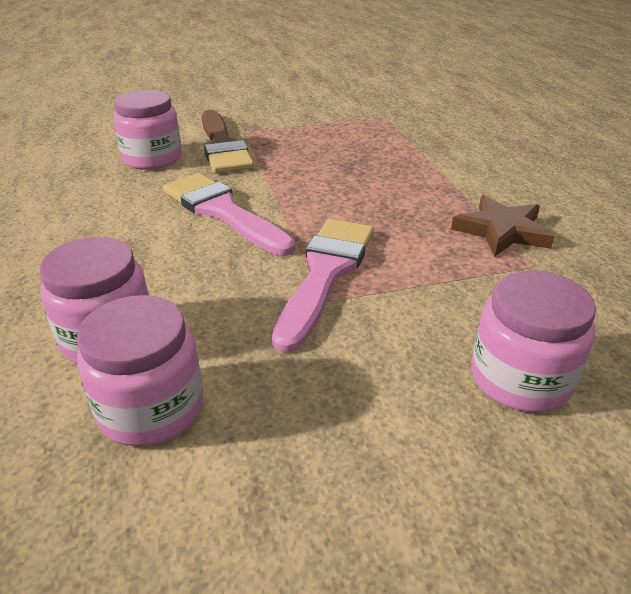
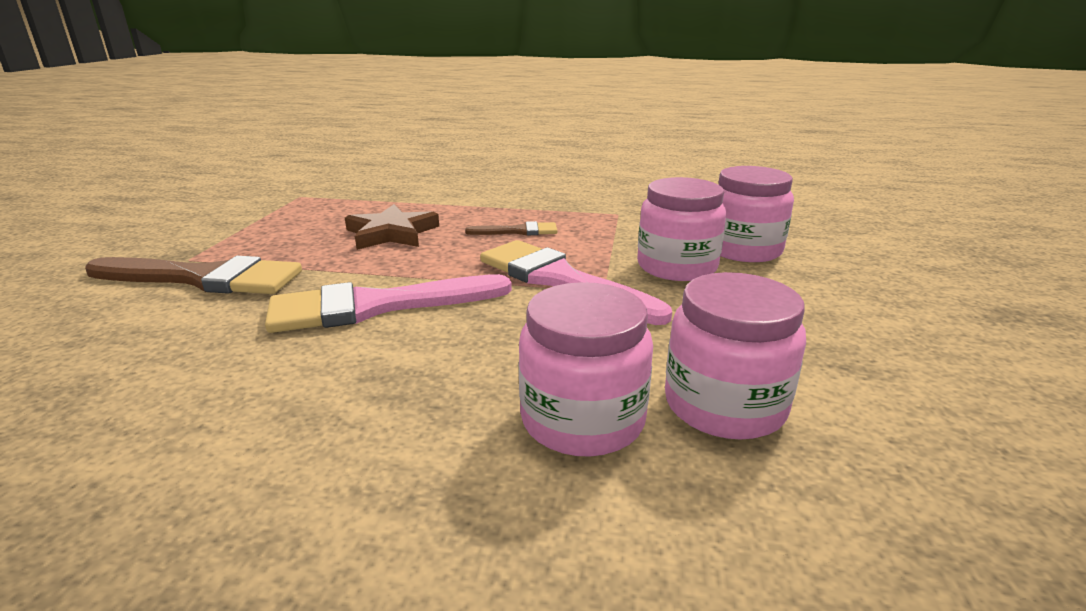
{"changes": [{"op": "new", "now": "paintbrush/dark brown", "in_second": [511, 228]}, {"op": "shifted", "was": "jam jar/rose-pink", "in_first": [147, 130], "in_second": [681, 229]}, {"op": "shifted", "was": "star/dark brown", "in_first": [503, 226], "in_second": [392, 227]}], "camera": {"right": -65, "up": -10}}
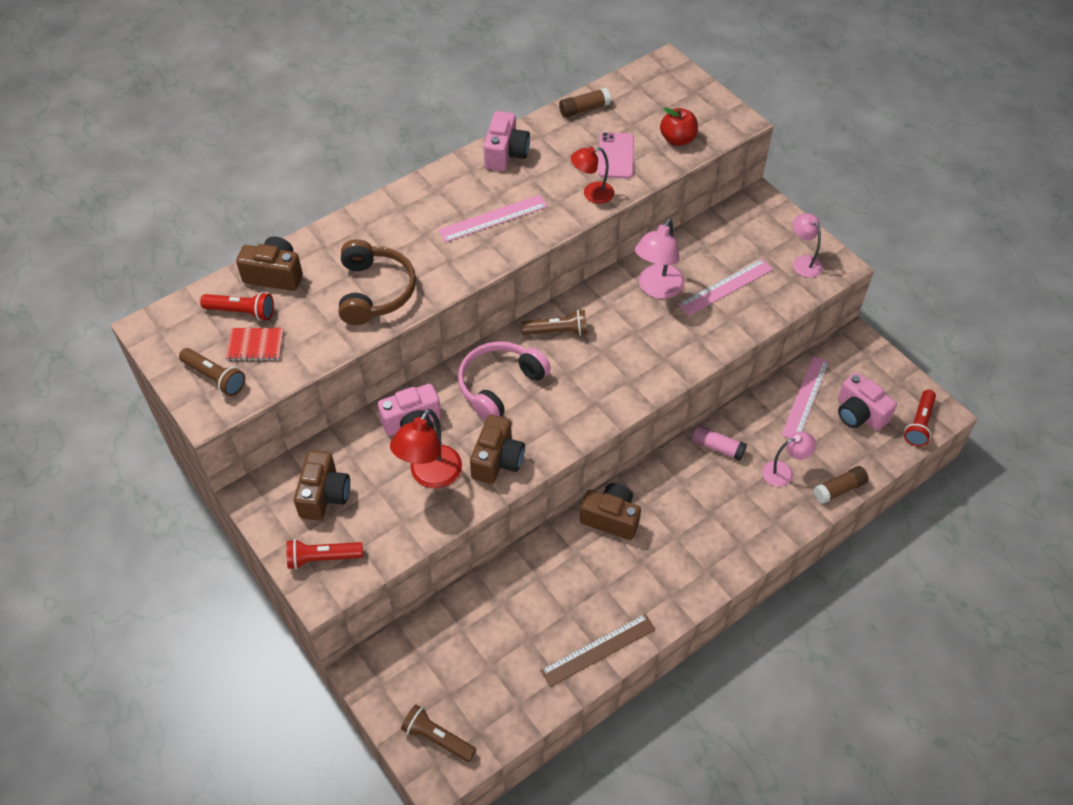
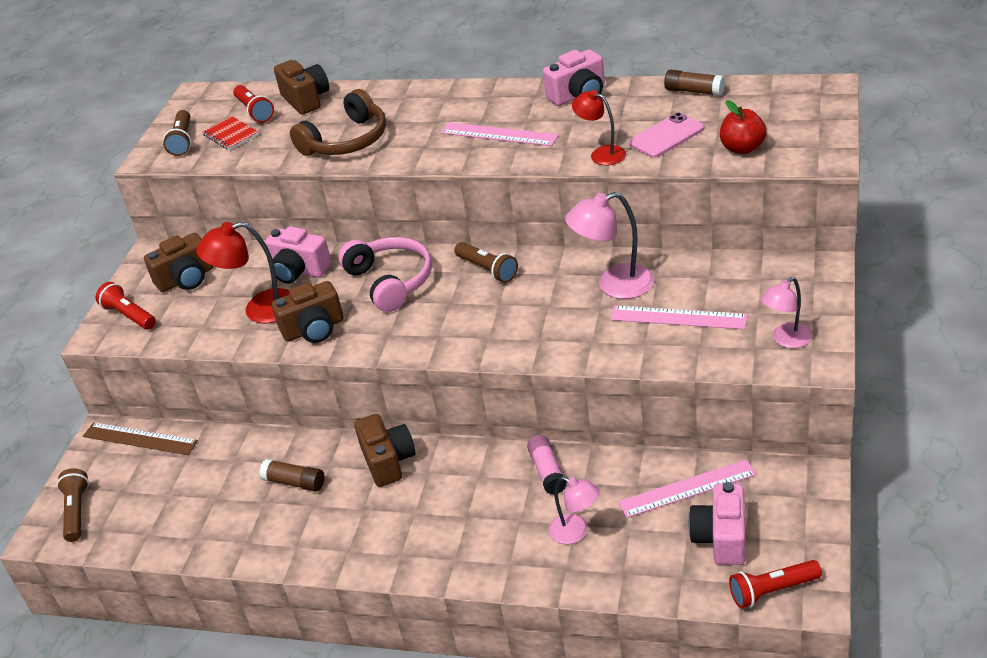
{"changes": [{"op": "shifted", "was": "ruler/dark brown", "in_first": [598, 650], "in_second": [140, 438]}, {"op": "shifted", "was": "stick of glue/dark brown", "in_first": [841, 485], "in_second": [292, 475]}, {"op": "rotated", "was": "over-ear headphones/rose-pink", "in_first": [504, 381], "in_second": [385, 274], "clockwise": 60}, {"op": "rotated", "was": "lamp/rose-pink", "in_first": [808, 245], "in_second": [786, 312], "clockwise": -150}], "camera": {"right": 55, "up": -15}}
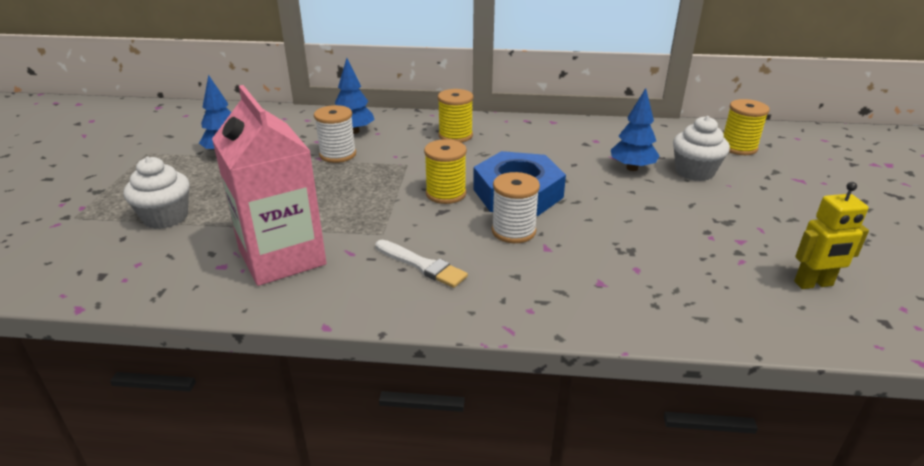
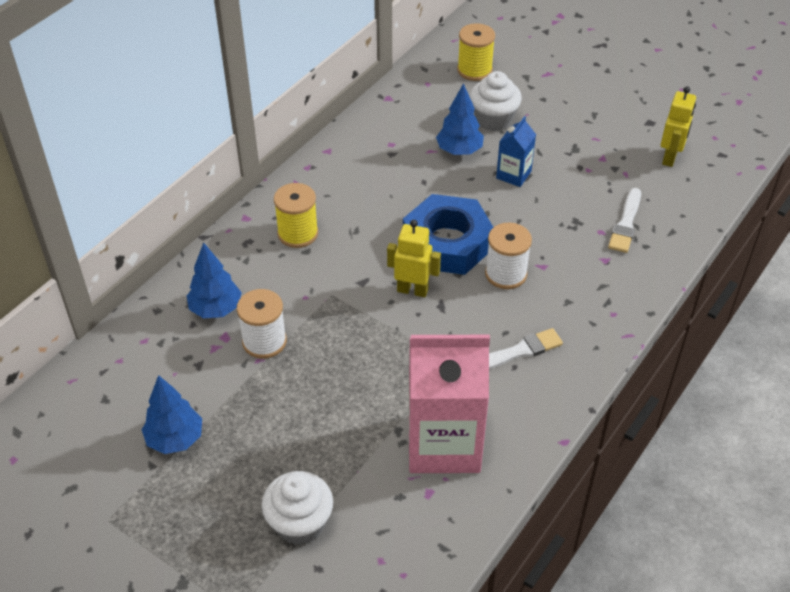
{"changes": [{"op": "new", "now": "juice carton/royal blue", "in_second": [516, 151]}, {"op": "new", "now": "paintbrush/white", "in_second": [624, 220]}, {"op": "swapped", "was": "bobbin/yellow", "now": "robot figure/yellow", "in_first": [445, 171], "in_second": [414, 258]}], "camera": {"right": -60, "up": 15}}
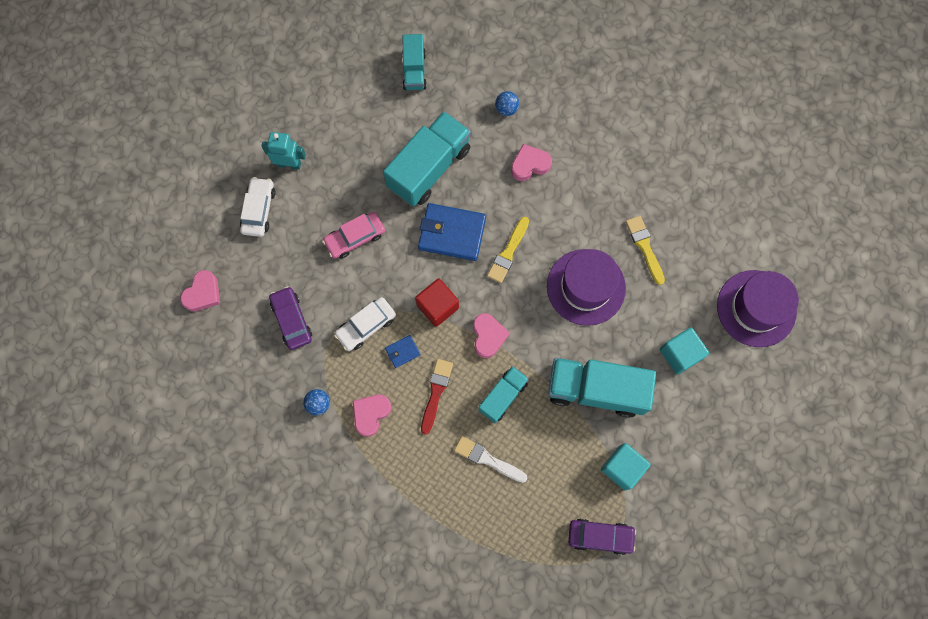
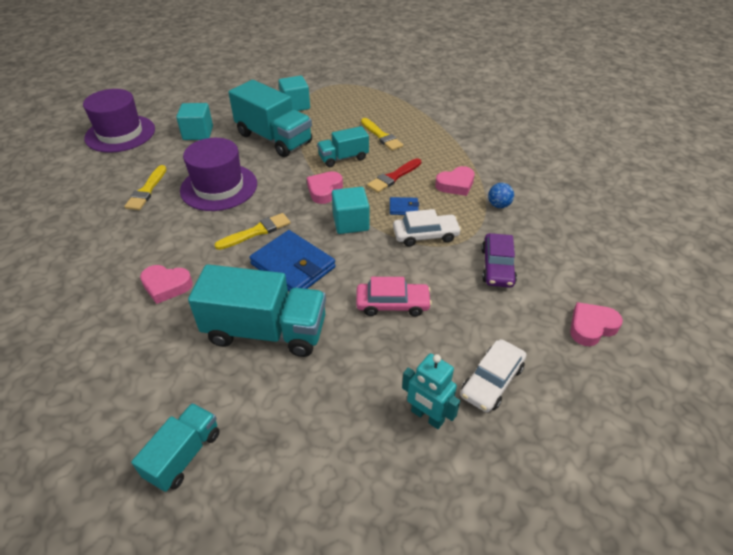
{"changes": [{"op": "gone", "was": "play ball/royal blue", "in_first": [507, 103]}, {"op": "gone", "was": "toy car/purple", "in_first": [602, 536]}, {"op": "repainted", "was": "solid cube/crimson", "now": "solid cube/teal", "in_first": [437, 303], "in_second": [351, 210]}, {"op": "repainted", "was": "paintbrush/white", "now": "paintbrush/yellow", "in_first": [491, 459], "in_second": [382, 134]}, {"op": "rotated", "was": "truck/teal", "in_first": [427, 159], "in_second": [257, 310], "clockwise": -150}], "camera": {"right": -150, "up": -30}}
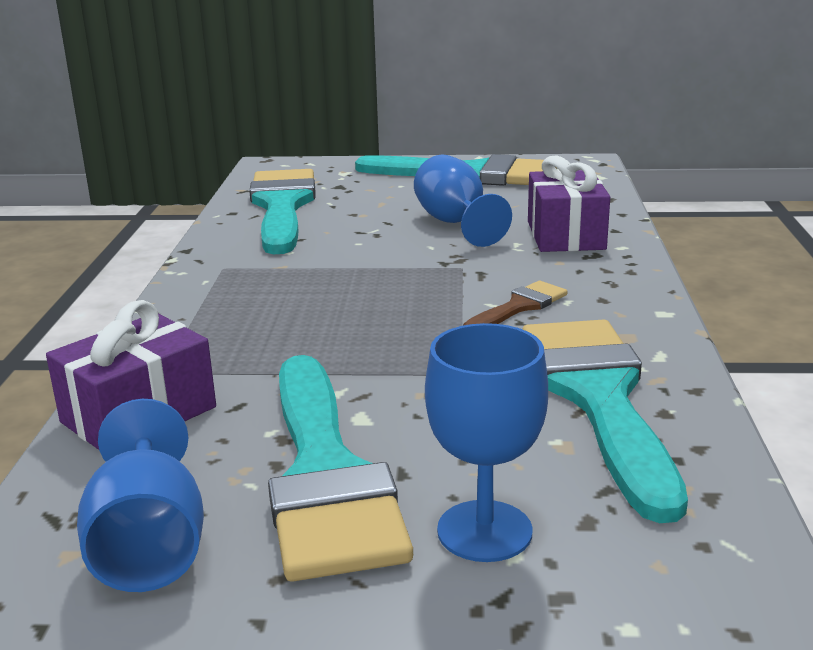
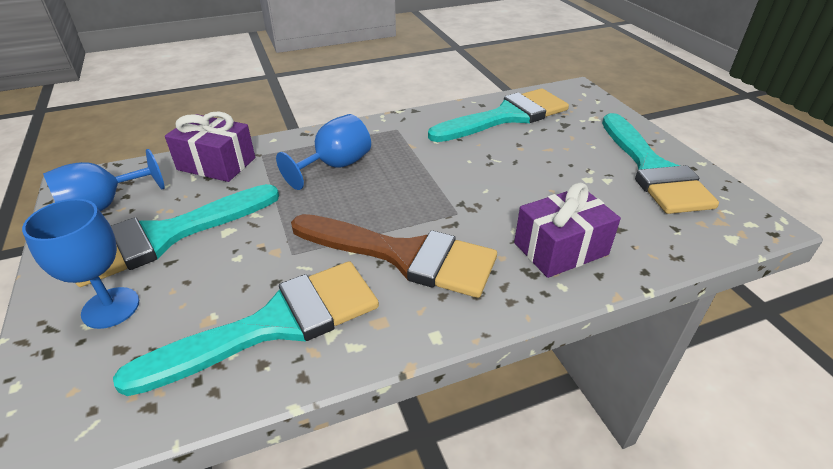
{"changes": [{"op": "shifted", "was": "chalice/royal blue", "in_first": [463, 200], "in_second": [323, 152]}, {"op": "scaled", "was": "paintbrush/dark brown", "in_first": [515, 303], "in_second": [394, 256], "ratio": 2.17}], "camera": {"right": 65, "up": 15}}
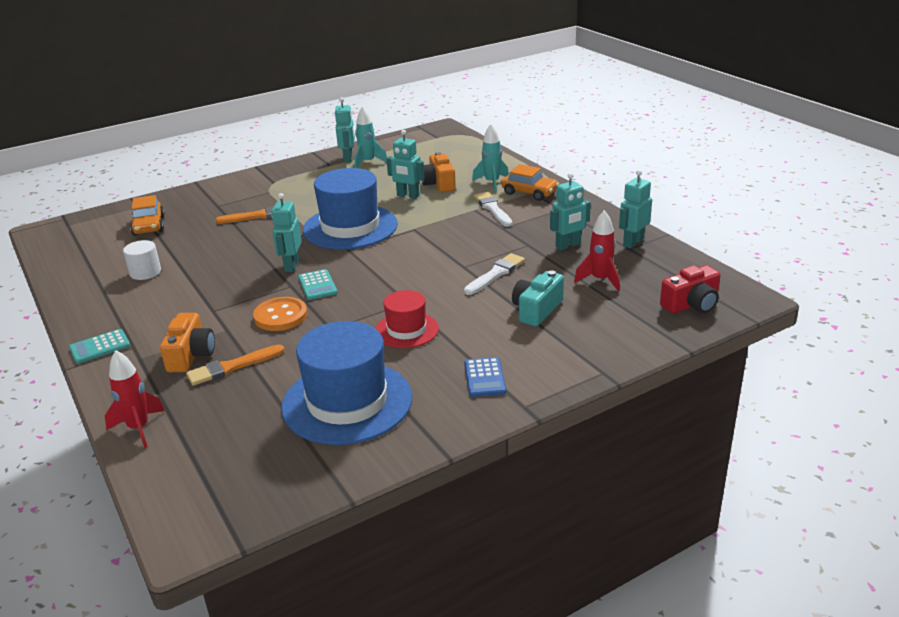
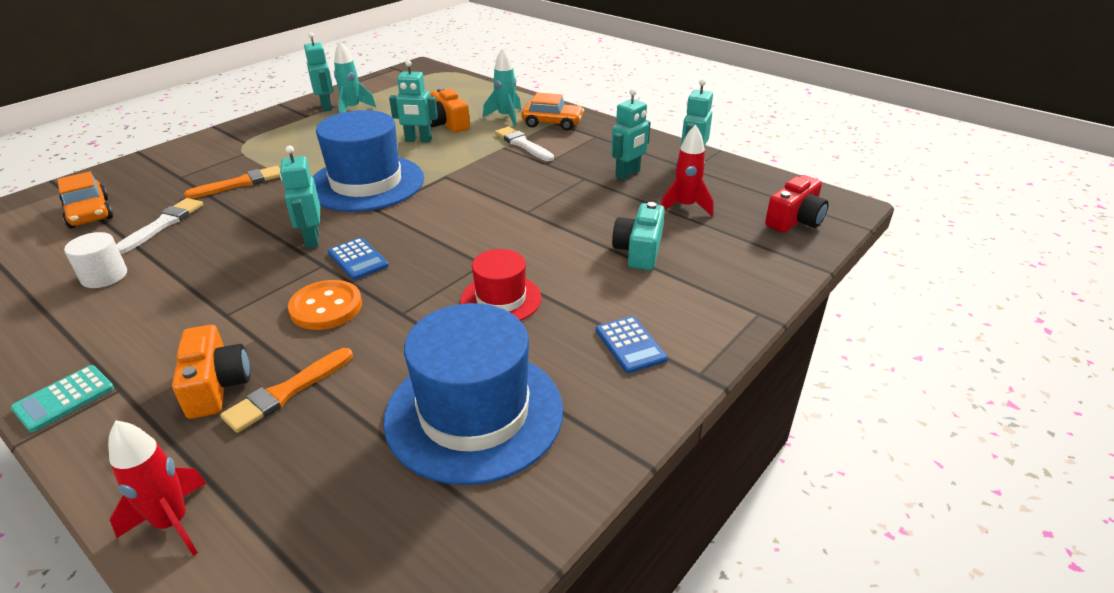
{"changes": [{"op": "shifted", "was": "paintbrush/white", "in_first": [494, 274], "in_second": [159, 226]}, {"op": "repainted", "was": "adding machine/teal", "now": "adding machine/royal blue", "in_first": [318, 284], "in_second": [358, 258]}], "camera": {"right": -20, "up": 5}}
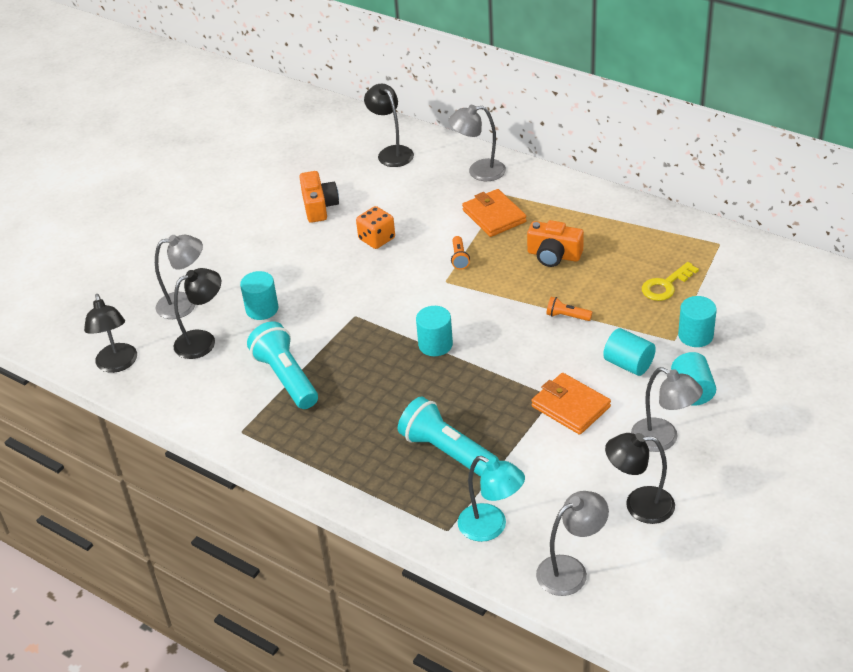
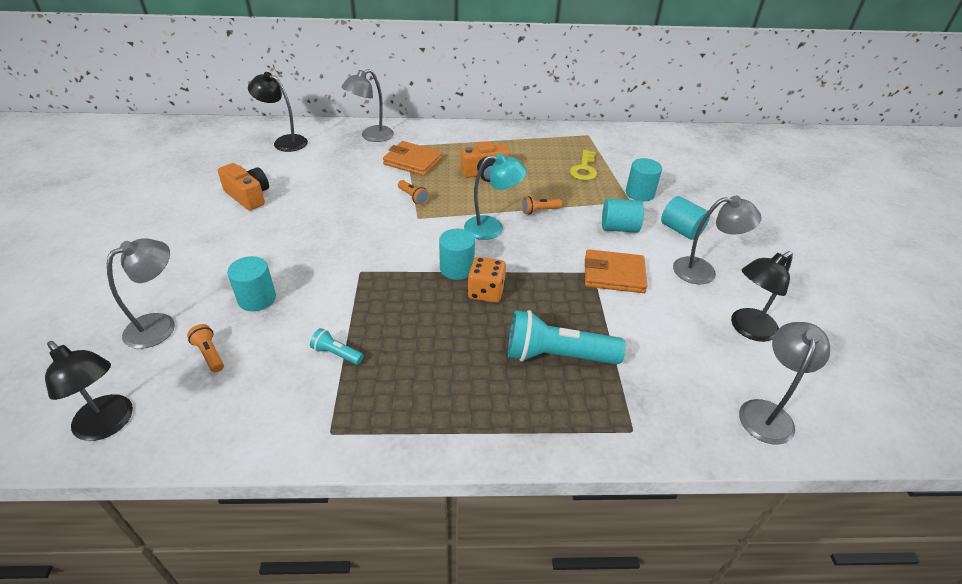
{"changes": [{"op": "shifted", "was": "dice/orange-coloured", "in_first": [375, 227], "in_second": [487, 280]}, {"op": "shifted", "was": "lamp/teal", "in_first": [491, 499], "in_second": [495, 196]}, {"op": "swapped", "was": "lamp/ebony", "now": "torch/orange-coloured", "in_first": [197, 313], "in_second": [205, 348]}, {"op": "scaled", "was": "torch/teal", "in_first": [282, 365], "in_second": [337, 346], "ratio": 0.46}], "camera": {"right": -40, "up": 0}}
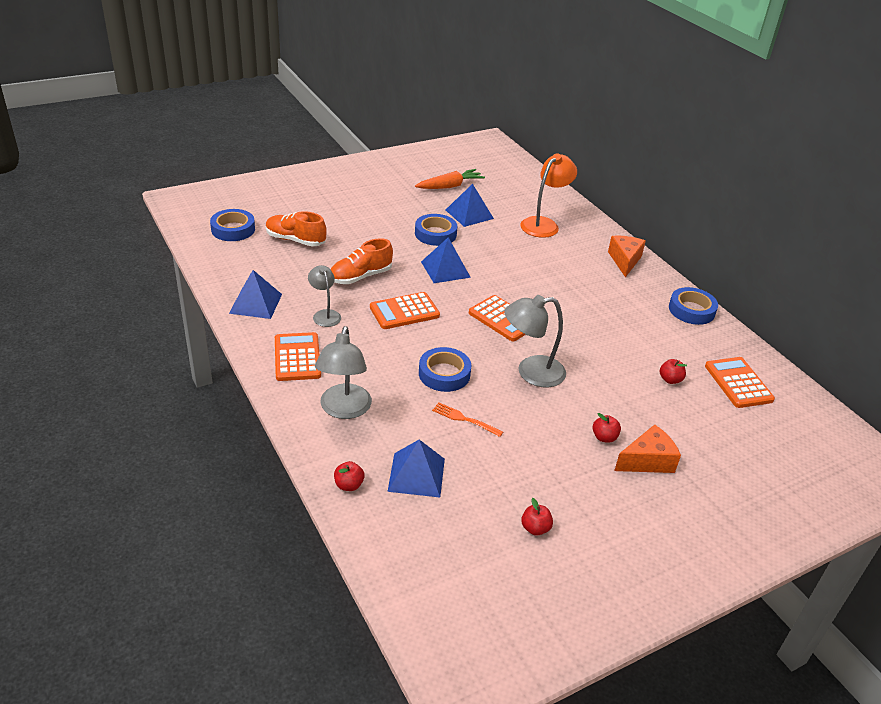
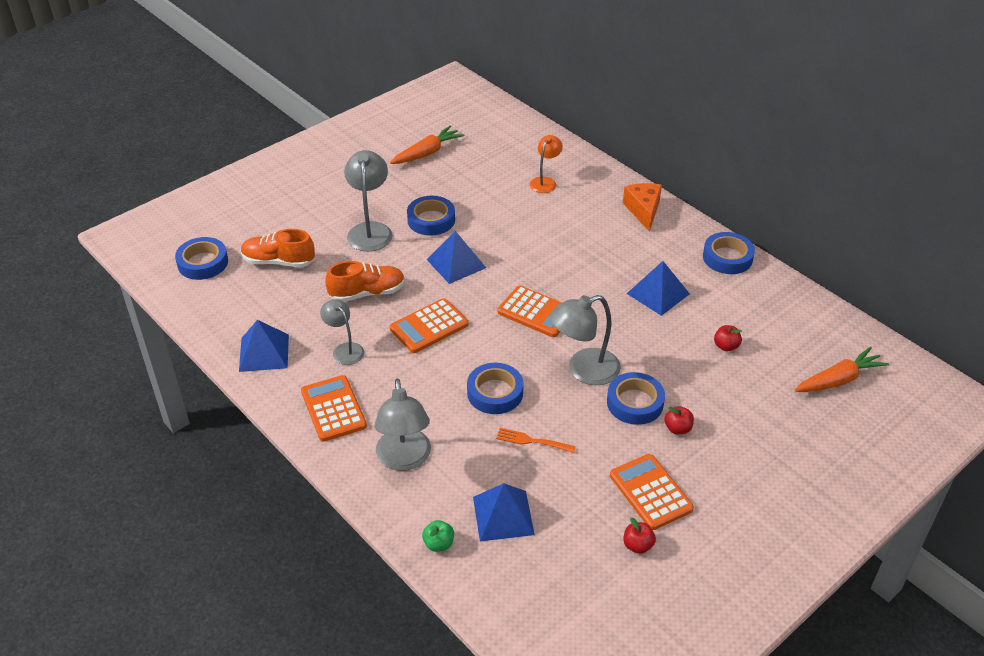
{"changes": [{"op": "gone", "was": "cheese wedge/orange-coloured", "in_first": [647, 448]}, {"op": "new", "now": "lamp/gray", "in_second": [368, 201]}, {"op": "new", "now": "roll of tape/royal blue", "in_second": [636, 398]}, {"op": "new", "now": "toy carrot/orange-coloured", "in_second": [842, 369]}, {"op": "shifted", "was": "pyramid/royal blue", "in_first": [470, 205], "in_second": [658, 288]}, {"op": "shifted", "was": "adding machine/orange-coloured", "in_first": [740, 382], "in_second": [652, 492]}, {"op": "repainted", "was": "apple/crimson", "now": "apple/leaf-green", "in_first": [349, 476], "in_second": [438, 536]}, {"op": "rotated", "was": "lace-up shoe/orange-coloured", "in_first": [362, 261], "in_second": [365, 281], "clockwise": -150}, {"op": "scaled", "was": "lamp/orange-coloured", "in_first": [548, 195], "in_second": [546, 164], "ratio": 0.62}], "camera": {"right": -10, "up": 5}}
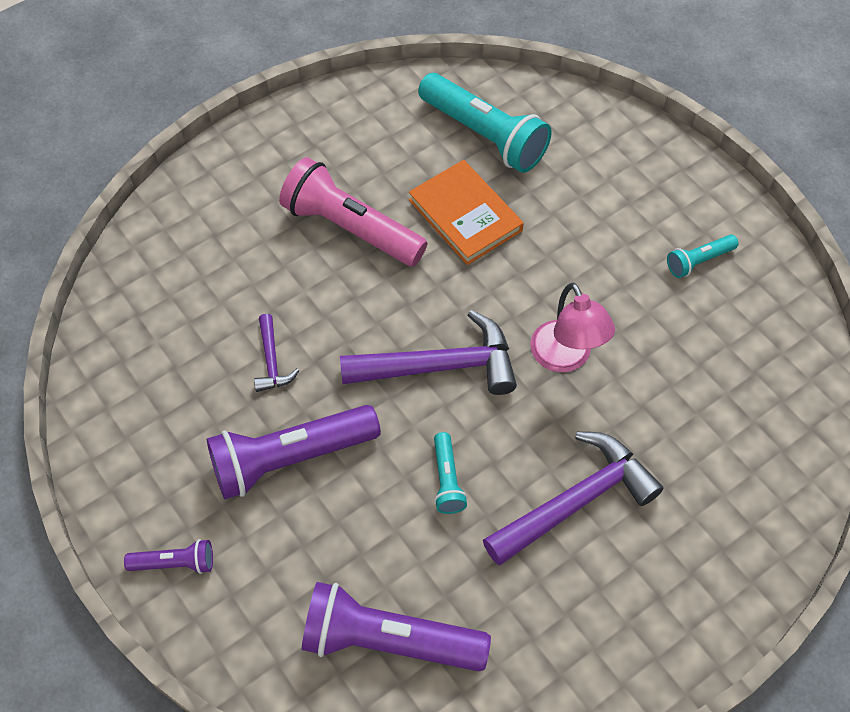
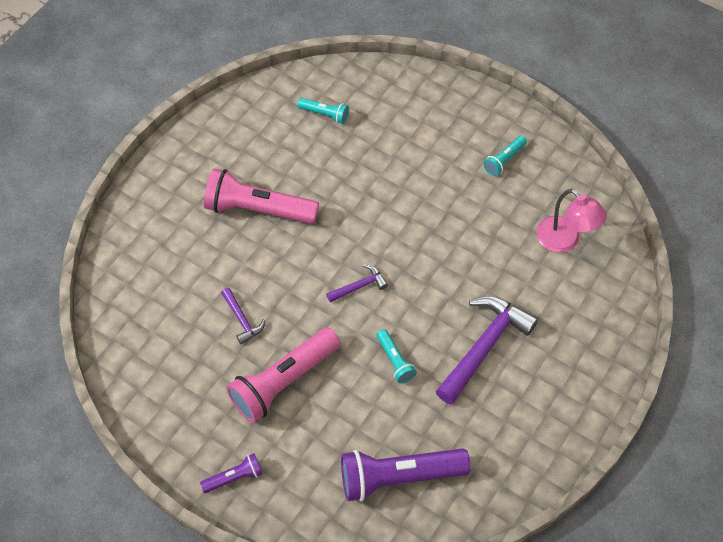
{"changes": [{"op": "gone", "was": "book/orange-coloured", "in_first": [466, 212]}, {"op": "shifted", "was": "lamp/rose-pink", "in_first": [573, 327], "in_second": [572, 221]}, {"op": "repainted", "was": "torch/purple", "now": "torch/rose-pink", "in_first": [294, 452], "in_second": [283, 375]}, {"op": "scaled", "was": "claw hammer/purple", "in_first": [428, 352], "in_second": [357, 283], "ratio": 0.49}, {"op": "scaled", "was": "torch/teal", "in_first": [485, 123], "in_second": [323, 111], "ratio": 0.48}], "camera": {"right": -20, "up": 0}}
